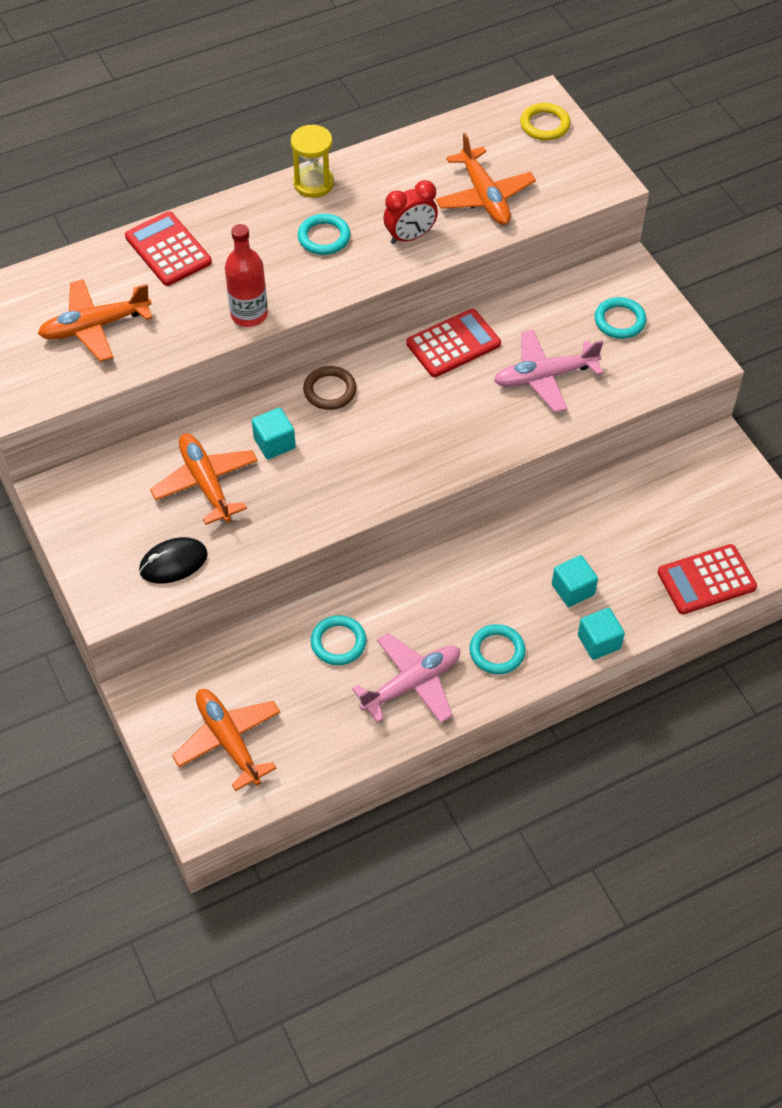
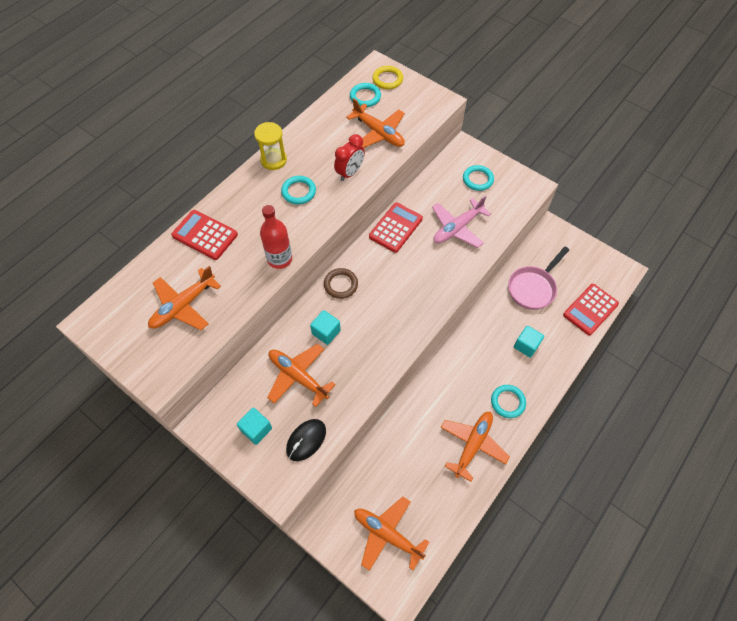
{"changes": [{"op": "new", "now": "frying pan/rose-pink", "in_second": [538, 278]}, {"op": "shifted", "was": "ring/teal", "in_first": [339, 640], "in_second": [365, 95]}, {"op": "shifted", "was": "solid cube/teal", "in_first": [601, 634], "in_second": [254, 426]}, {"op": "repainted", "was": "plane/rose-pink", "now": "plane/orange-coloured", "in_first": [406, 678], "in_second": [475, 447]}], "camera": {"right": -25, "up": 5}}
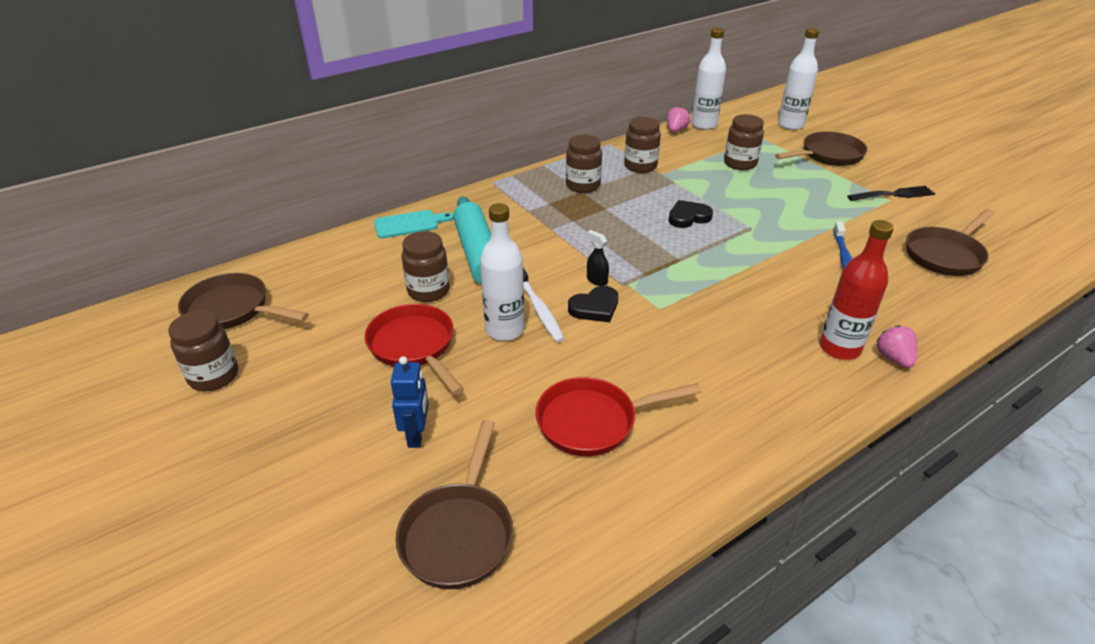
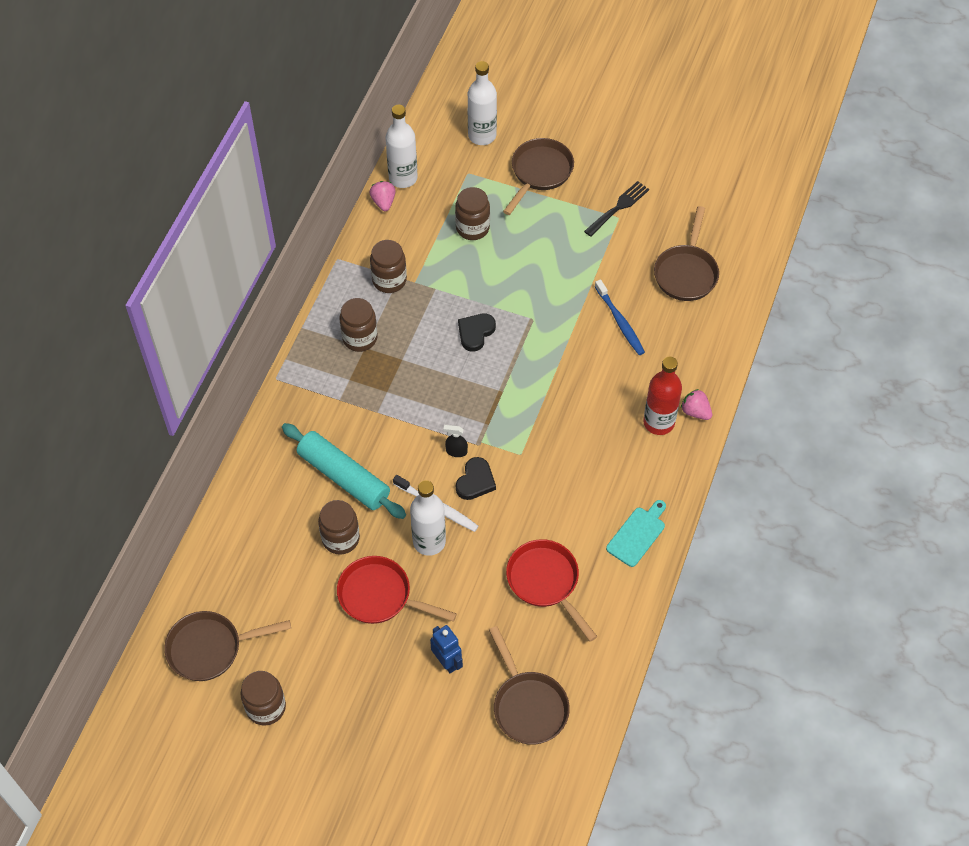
{"changes": [{"op": "shifted", "was": "cutting board/teal", "in_first": [413, 224], "in_second": [636, 533]}, {"op": "rotated", "was": "frying pan/crimson", "in_first": [619, 416], "in_second": [551, 590], "clockwise": 105}], "camera": {"right": -35, "up": 20}}
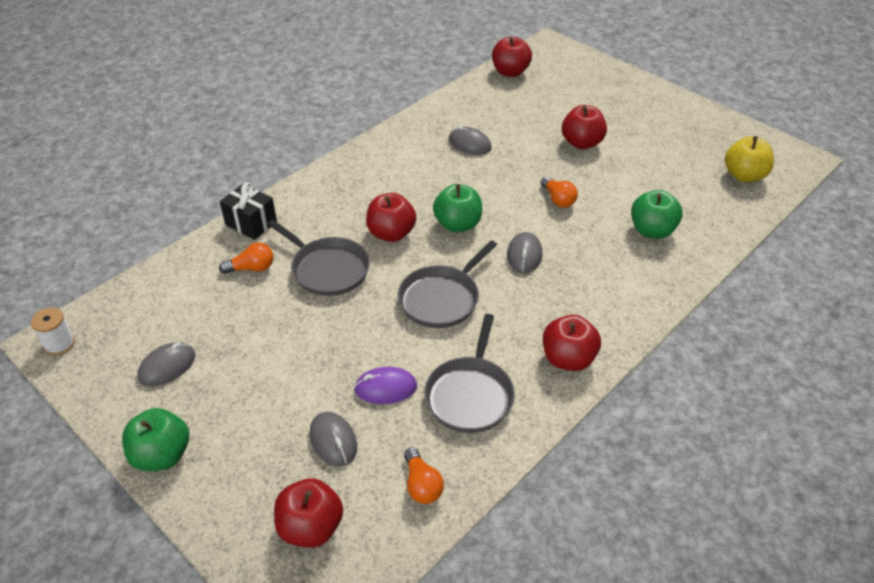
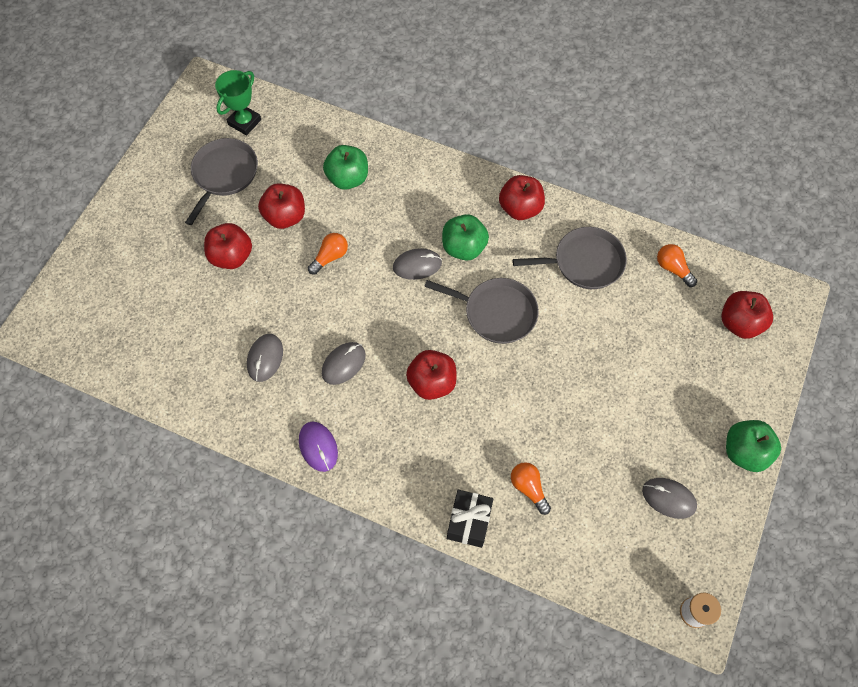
{"changes": [{"op": "shifted", "was": "frying pan/gray", "in_first": [319, 258], "in_second": [221, 181]}, {"op": "shifted", "was": "PC mouse/gray", "in_first": [333, 439], "in_second": [344, 363]}, {"op": "shifted", "was": "PC mouse/purple", "in_first": [385, 385], "in_second": [318, 447]}, {"op": "shifted", "was": "apple/leaf-green", "in_first": [457, 208], "in_second": [465, 237]}, {"op": "shifted", "was": "apple/crimson", "in_first": [512, 57], "in_second": [281, 206]}, {"op": "swapped", "was": "apple/yellow", "now": "award cup/leaf-green", "in_first": [749, 159], "in_second": [238, 102]}, {"op": "rotated", "was": "light bulb/orange-coloured", "in_first": [424, 475], "in_second": [677, 265], "clockwise": -90}], "camera": {"right": -110, "up": 20}}
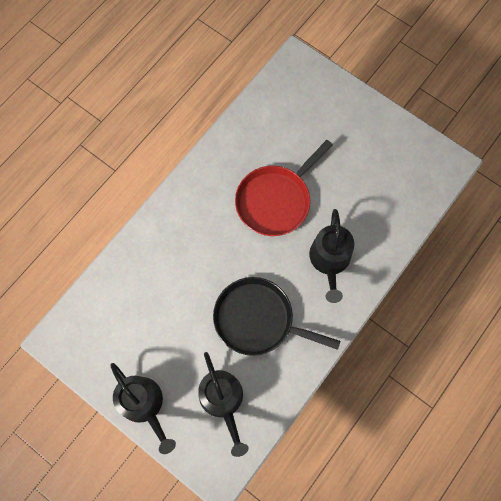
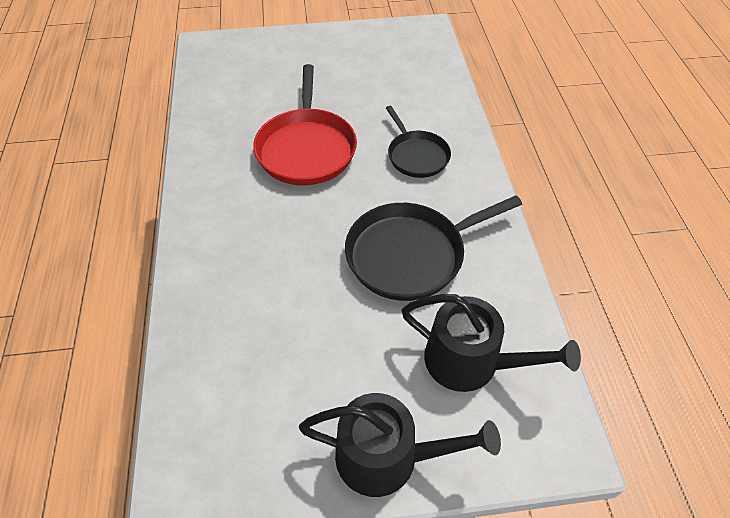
{"changes": [{"op": "swapped", "was": "watering pot/ebony", "now": "frying pan/ebony", "in_first": [331, 256], "in_second": [418, 142]}], "camera": {"right": -45, "up": -20}}
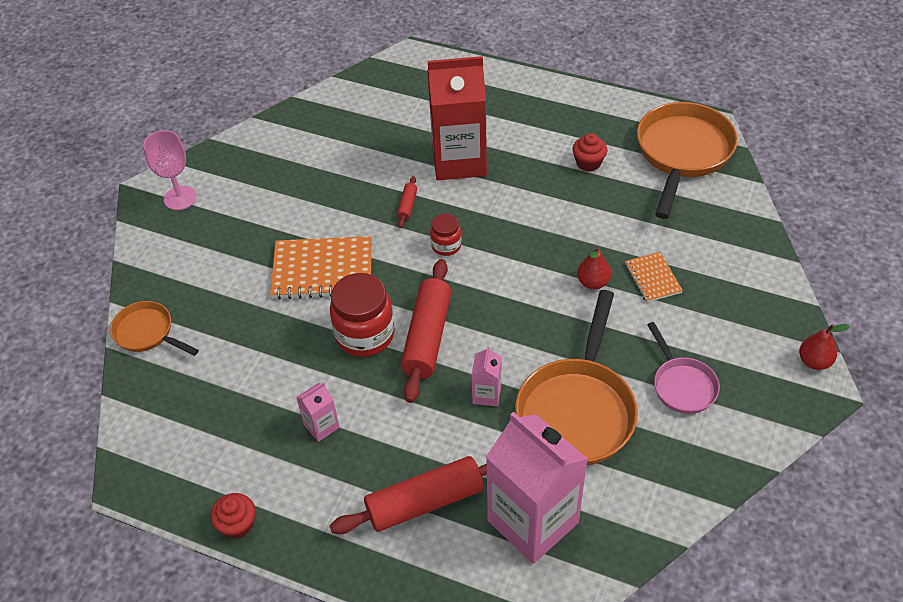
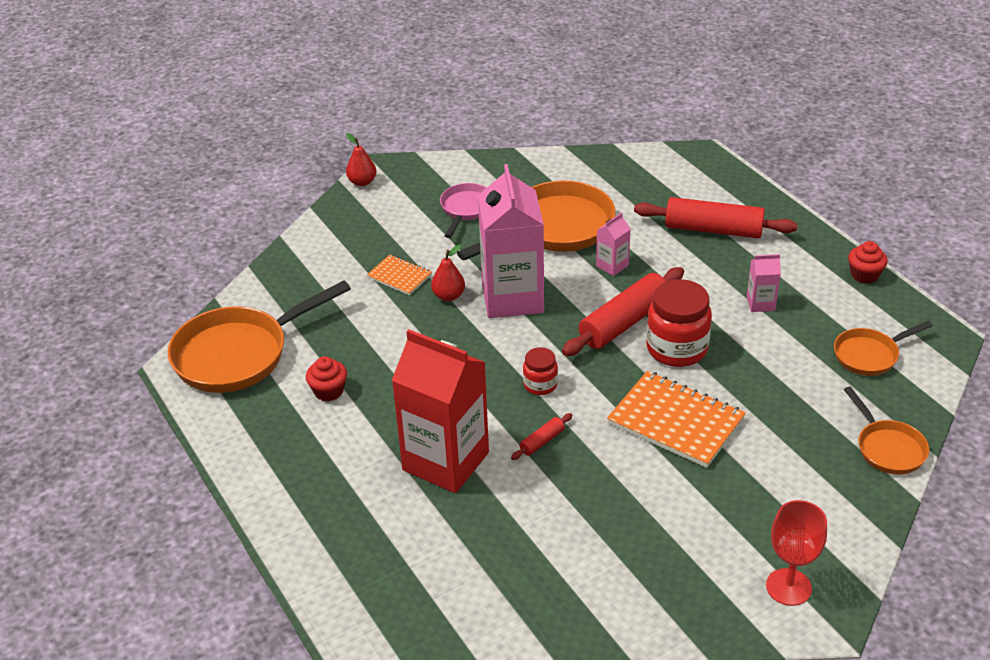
{"changes": [{"op": "new", "now": "frying pan/orange-coloured", "in_second": [883, 348]}, {"op": "shifted", "was": "juice carton/rose-pink", "in_first": [537, 488], "in_second": [511, 241]}, {"op": "repainted", "was": "chalice/rose-pink", "now": "chalice/crimson", "in_first": [170, 170], "in_second": [796, 553]}, {"op": "rotated", "was": "exercise book/orange-coloured", "in_first": [654, 277], "in_second": [399, 275], "clockwise": -75}], "camera": {"right": -145, "up": -10}}
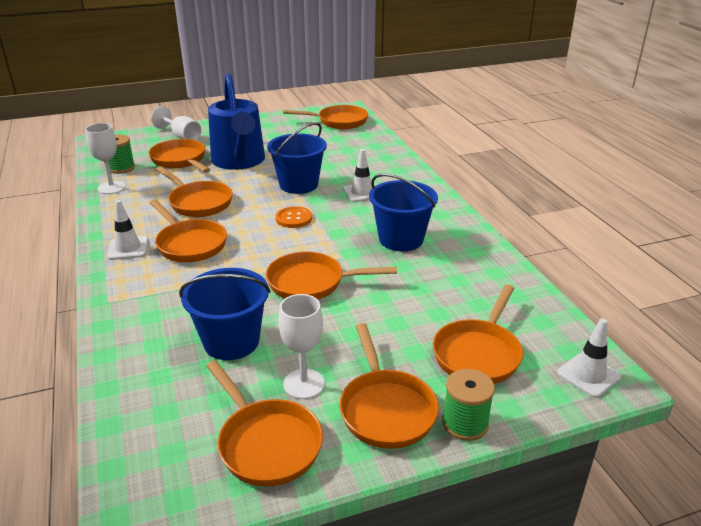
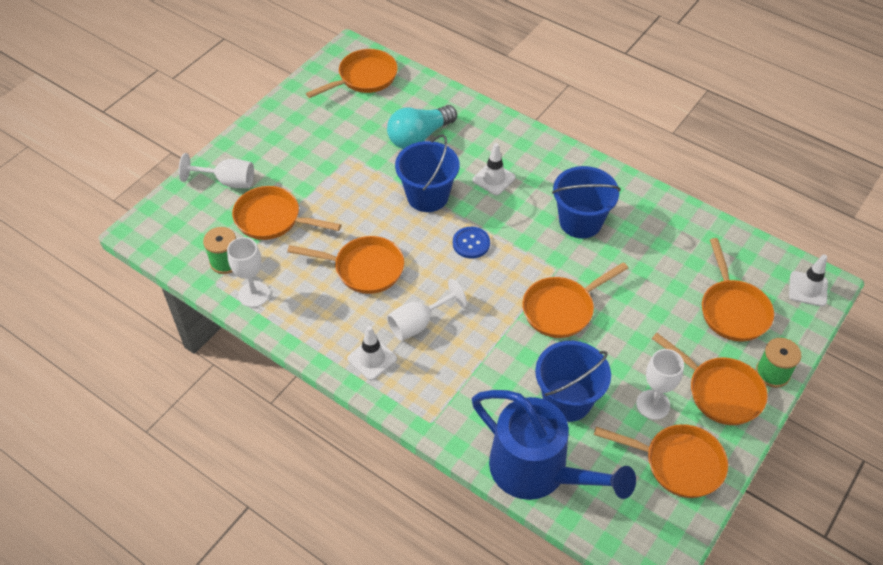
{"changes": [{"op": "new", "now": "light bulb/teal", "in_second": [422, 127]}, {"op": "shifted", "was": "watering pot/royal blue", "in_first": [236, 121], "in_second": [554, 445]}, {"op": "swapped", "was": "frying pan/orange-coloured", "now": "chalice/white", "in_first": [188, 230], "in_second": [427, 310]}, {"op": "repainted", "was": "button/orange-coloured", "now": "button/royal blue", "in_first": [294, 217], "in_second": [471, 243]}], "camera": {"right": -35, "up": 20}}
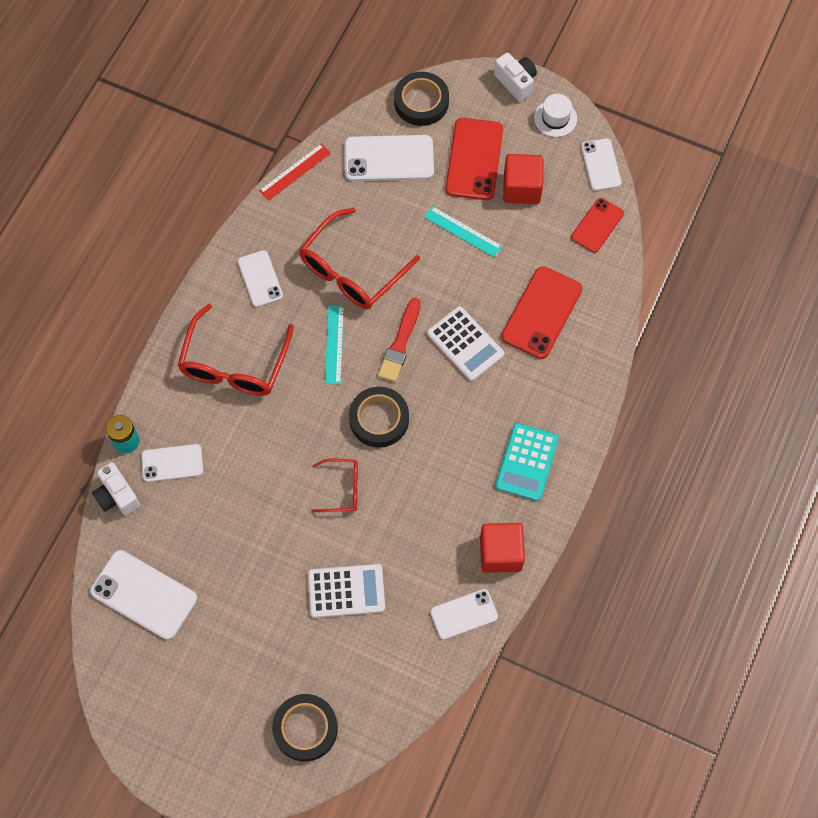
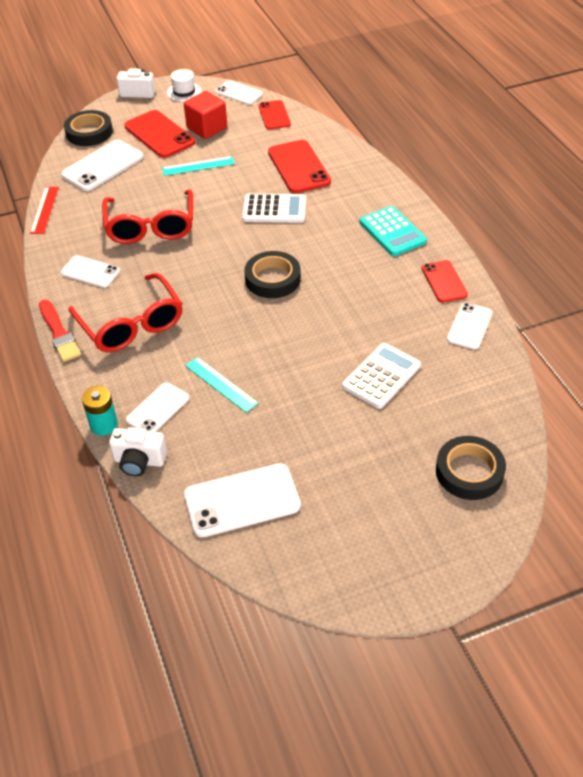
{"changes": [{"op": "gone", "was": "glasses/crimson", "in_first": [334, 485]}, {"op": "shifted", "was": "ruler/teal", "in_first": [334, 344], "in_second": [221, 385]}, {"op": "shifted", "was": "paintbrush/crimson", "in_first": [399, 340], "in_second": [60, 330]}, {"op": "swapped", "was": "solid cube/crimson", "now": "smartphone/crimson", "in_first": [502, 548], "in_second": [445, 281]}], "camera": {"right": -45, "up": -20}}
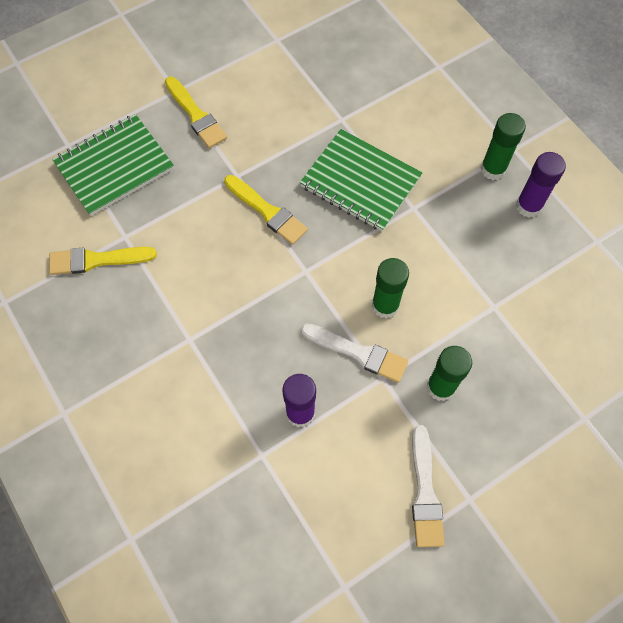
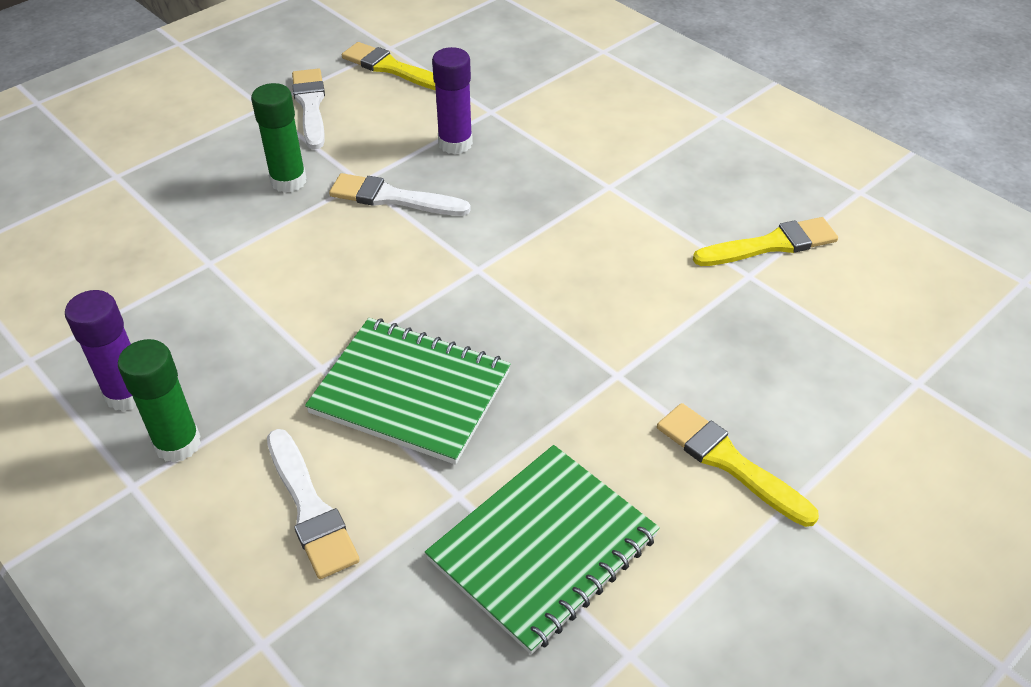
{"changes": [{"op": "gone", "was": "stick of glue/leaf-green", "in_first": [390, 288]}, {"op": "new", "now": "paintbrush/white", "in_second": [313, 504]}, {"op": "shifted", "was": "exercise book/leaf-green", "in_first": [113, 165], "in_second": [542, 550]}, {"op": "shifted", "was": "paintbrush/yellow", "in_first": [266, 210], "in_second": [389, 66]}], "camera": {"right": 170, "up": -20}}
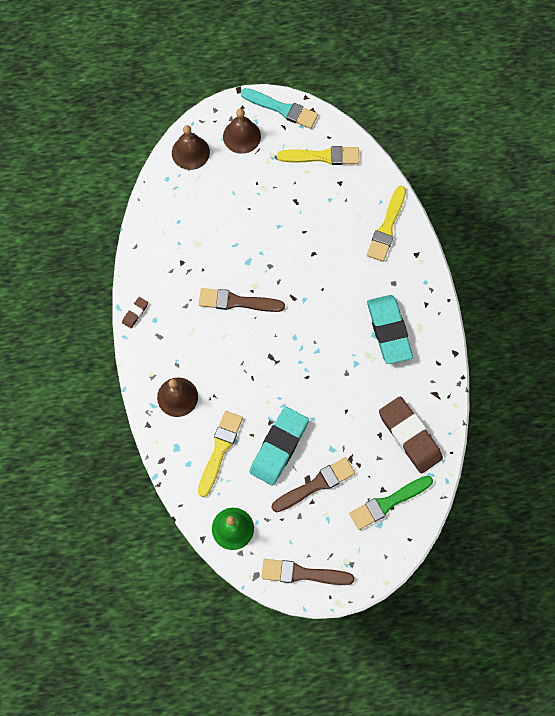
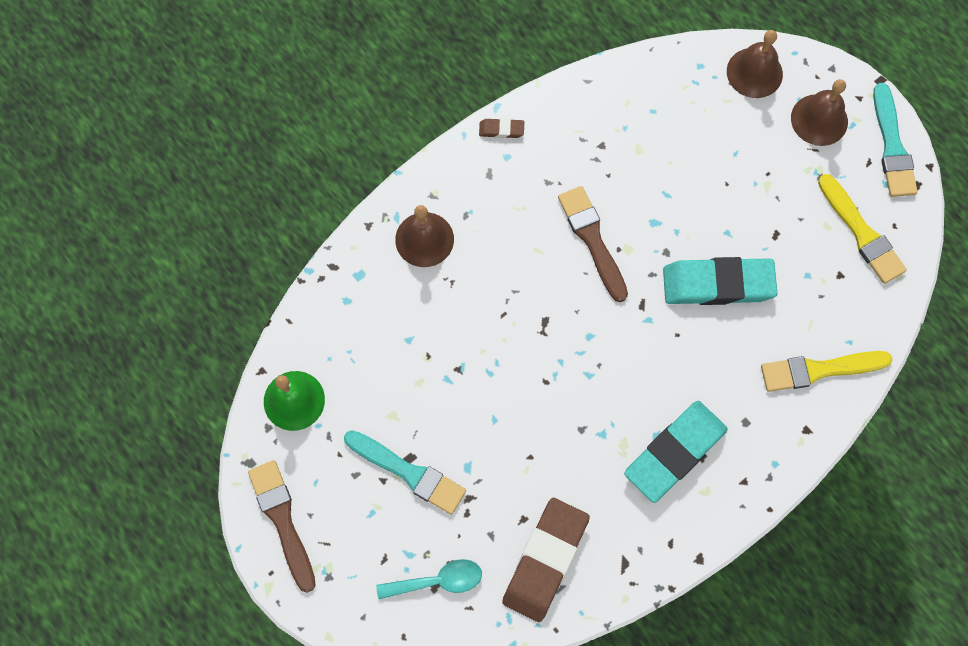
{"changes": [{"op": "gone", "was": "paintbrush/yellow", "in_first": [220, 454]}, {"op": "shifted", "was": "pencil eraser/teal", "in_first": [279, 446], "in_second": [720, 281]}, {"op": "swapped", "was": "paintbrush/leaf-green", "now": "spoon/teal", "in_first": [391, 503], "in_second": [429, 579]}, {"op": "repainted", "was": "paintbrush/dark brown", "now": "paintbrush/teal", "in_first": [313, 484], "in_second": [405, 472]}], "camera": {"right": 60, "up": 0}}
